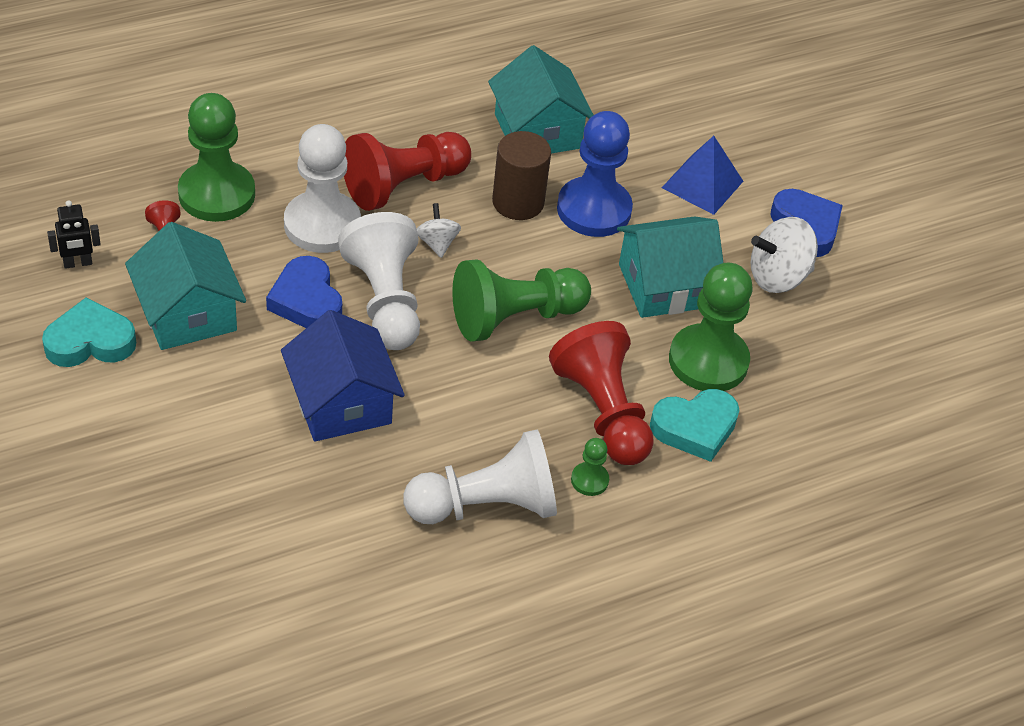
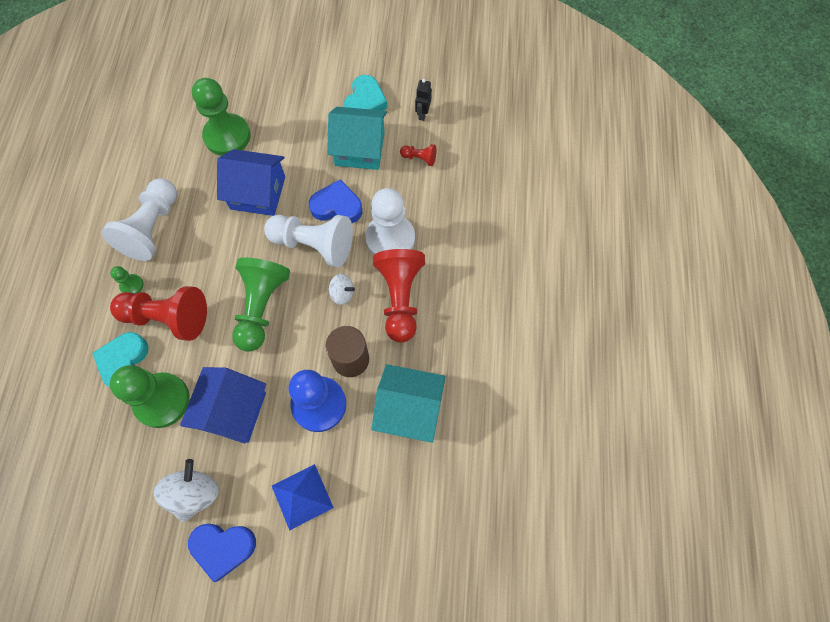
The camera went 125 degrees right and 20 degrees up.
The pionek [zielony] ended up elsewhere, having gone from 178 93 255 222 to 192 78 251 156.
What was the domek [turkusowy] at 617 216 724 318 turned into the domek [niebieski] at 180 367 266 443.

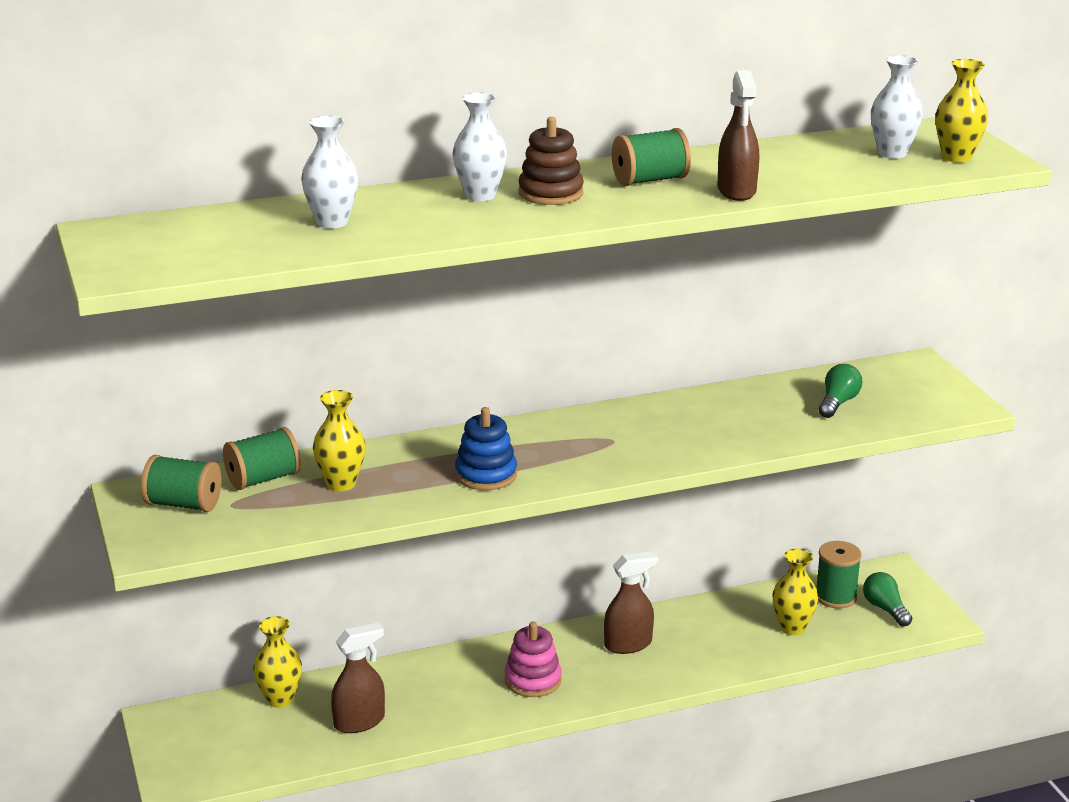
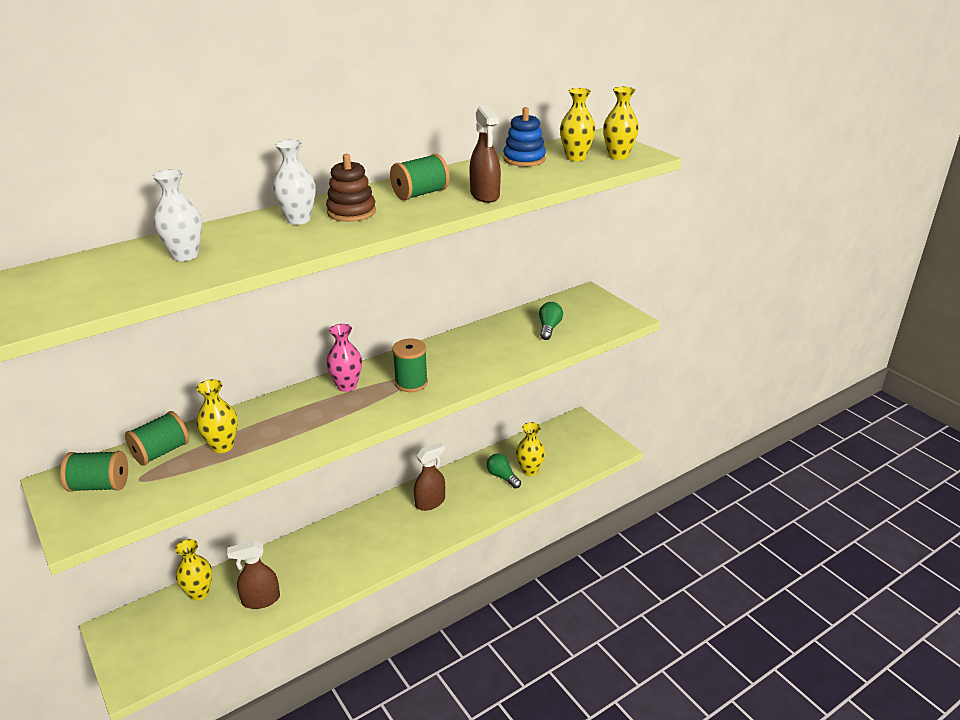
The camera went 15 degrees left and 5 degrees up.
The spryskiwacz [brązowy] at 331 622 385 733 ended up facing another way, 150 degrees counterclockwise from before.
The zabawka nakładanka [niebieski] ended up elsewhere, having gone from 455 407 517 490 to 503 107 546 167.
The second view lost the zabawka nakładanka [różowy] at 505 621 562 697.
The szpulka [zielony] ended up elsewhere, having gone from 817 541 862 608 to 392 338 428 392.
The żarówka [zielony] ended up elsewhere, having gone from 863 572 912 627 to 486 454 521 489.
What was the wazon [biały] at 871 55 923 158 turned into the wazon [żółty] at 560 88 595 161.
The second view gained the wazon [różowy] at 326 324 362 392.

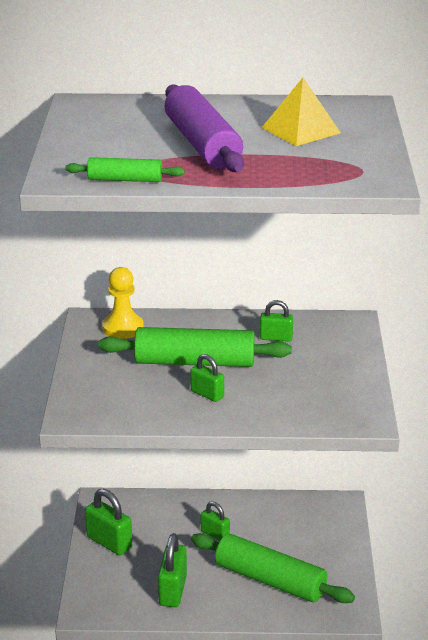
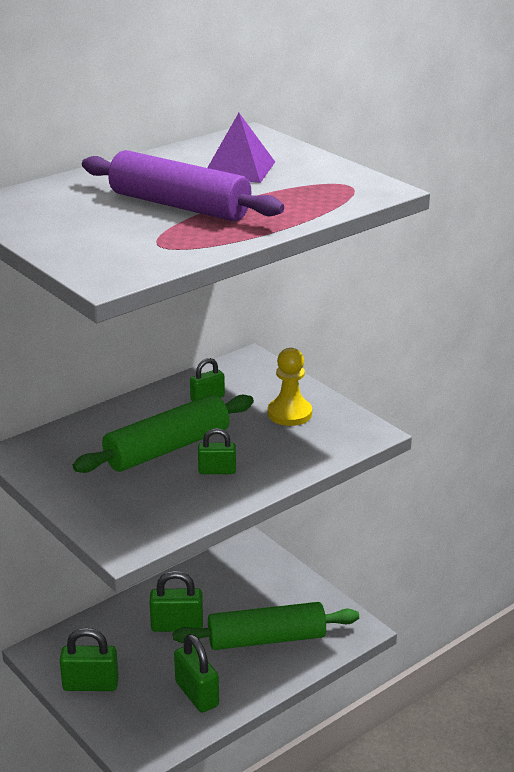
The camera went 40 degrees left and 0 degrees up.
The second view lost the wałek do ciasta [zielony] at 65 157 184 182.
The pionek [żółty] ended up elsewhere, having gone from 102 267 144 339 to 268 348 312 426.
The size of the kłódka [zielony] at 201 501 230 541 changed by a factor of 1.61.
What was the piramida [żółty] at 262 78 341 146 turned into the piramida [fioletowy] at 207 113 275 183.

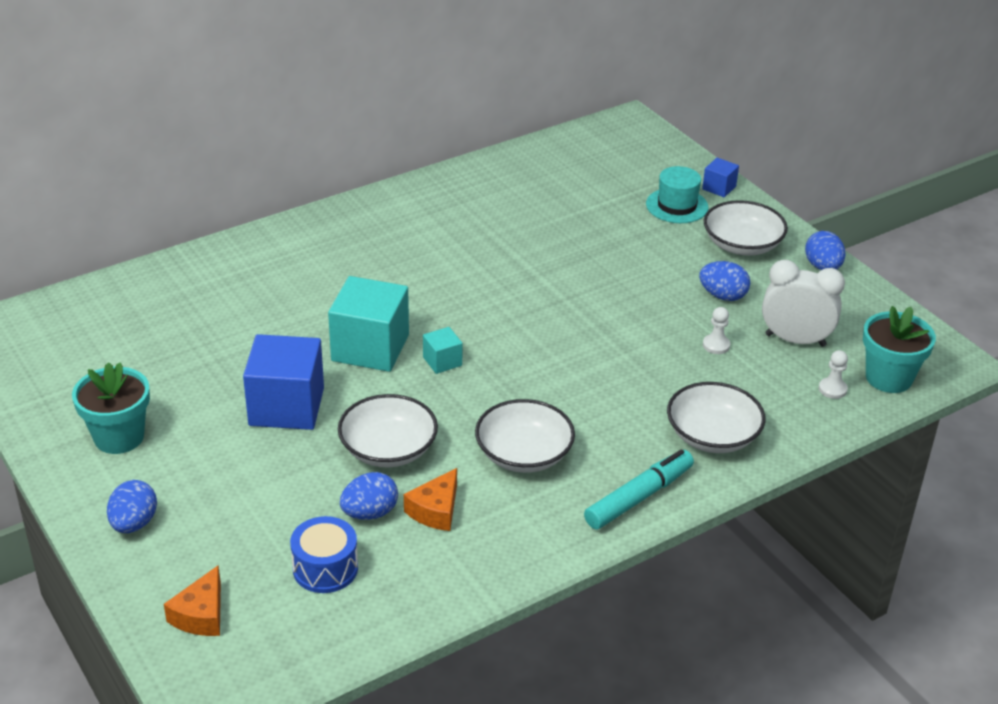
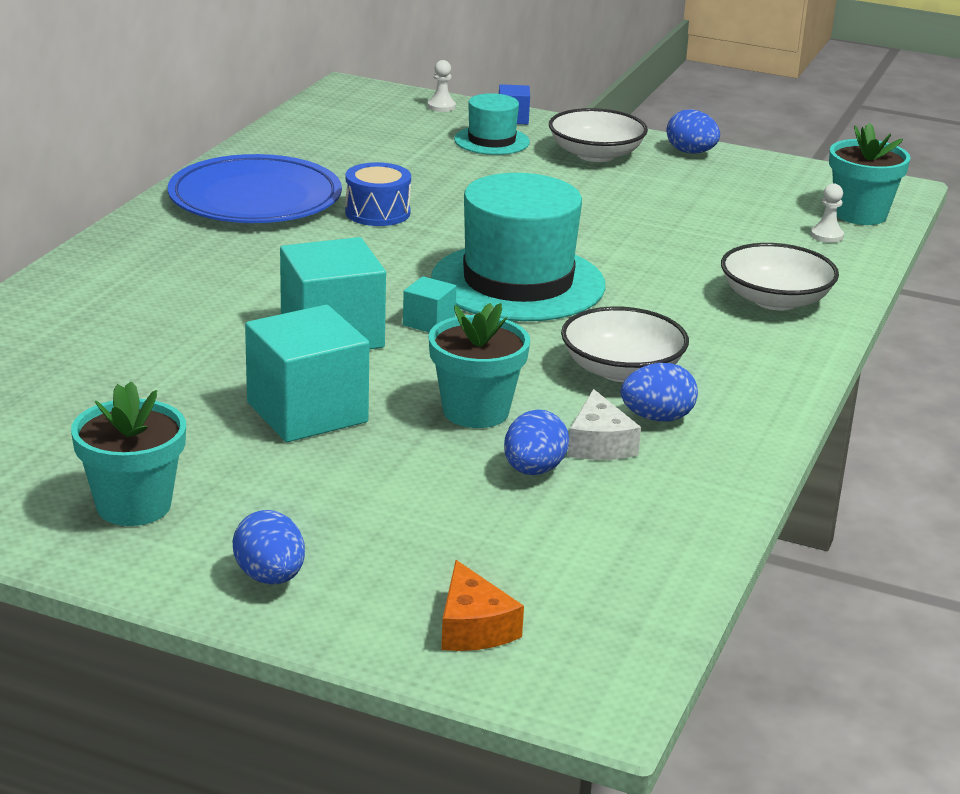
The camera went 35 degrees left and 10 degrees down.
What was the sześcian [niebieski] at 243 334 324 430 turned into the sześcian [turkusowy] at 245 305 370 442.
The bęben [niebieski] ended up elsewhere, having gone from 290 516 358 593 to 345 162 411 226.
Where the miska [biały] stood at 338 394 438 467, the doniczka [turkusowy] came to stand at 428 303 530 428.
What was the ser [pomarańczowy] at 404 468 457 531 turned into the ser [biały] at 568 389 641 460.
The second view lost the flamaster [turkusowy] at 584 449 694 530.
The jajko [niebieski] ended up elsewhere, having gone from 699 261 750 301 to 621 363 698 422.
The pionek [biały] ended up elsewhere, having gone from 703 307 730 354 to 428 60 456 112.
The second view lost the budzik [biały] at 762 260 845 347.
The second view gained the talerz [niebieski] at 168 154 342 223.
The second view gained the kapelusz [turkusowy] at 431 173 605 321.

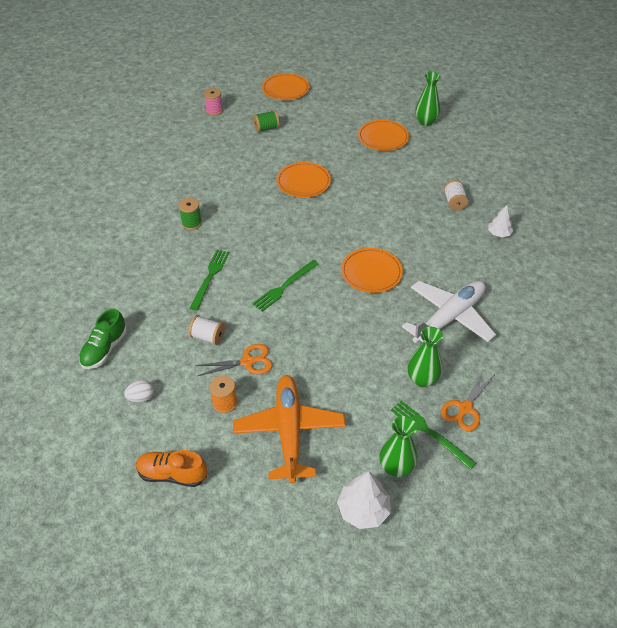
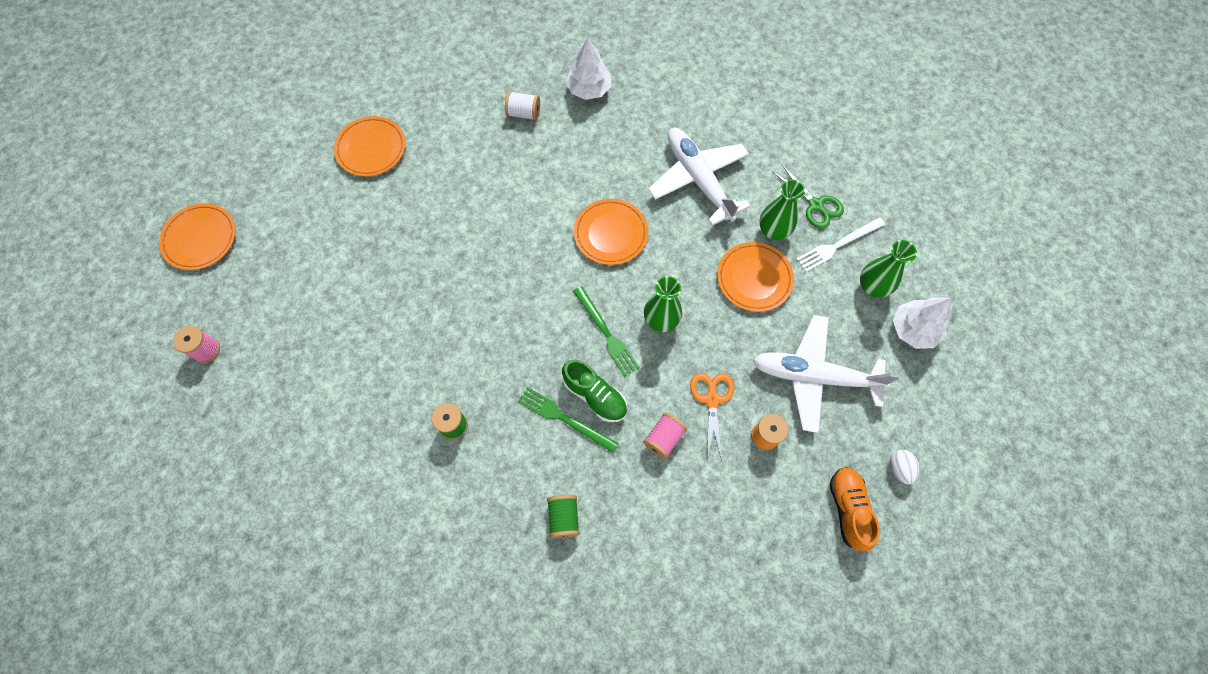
The camera went 75 degrees left and 20 degrees up.
The but [zielony] ended up elsewhere, having gone from 79 309 127 369 to 562 360 627 422.
The jajko [biały] ended up elsewhere, having gone from 124 380 154 403 to 890 450 919 485.
The but [pomarańczowy] at 136 450 207 487 ended up facing another way, 150 degrees clockwise from before.
What was the szpulka [biały] at 189 315 225 345 turned into the szpulka [różowy] at 643 413 687 459.
What was the samolot [pomarańczowy] at 233 375 346 484 turned into the samolot [biały] at 753 315 900 433.
The szpulka [zielony] ended up elsewhere, having gone from 253 110 279 132 to 547 495 580 538.
The talerz [pomarańczowy] ended up elsewhere, having gone from 276 162 331 198 to 717 242 794 312.
What was the widelec [zielony] at 391 400 476 470 turned into the widelec [biały] at 796 217 885 272.
The wazon [zielony] ended up elsewhere, having gone from 415 72 441 126 to 644 276 682 332.
What was the nożyczki [pomarańczowy] at 441 369 495 432 turned into the nożyczki [zielony] at 773 165 844 229.
The size of the drzewko [biały] at 488 205 514 237 changed by a factor of 1.55.

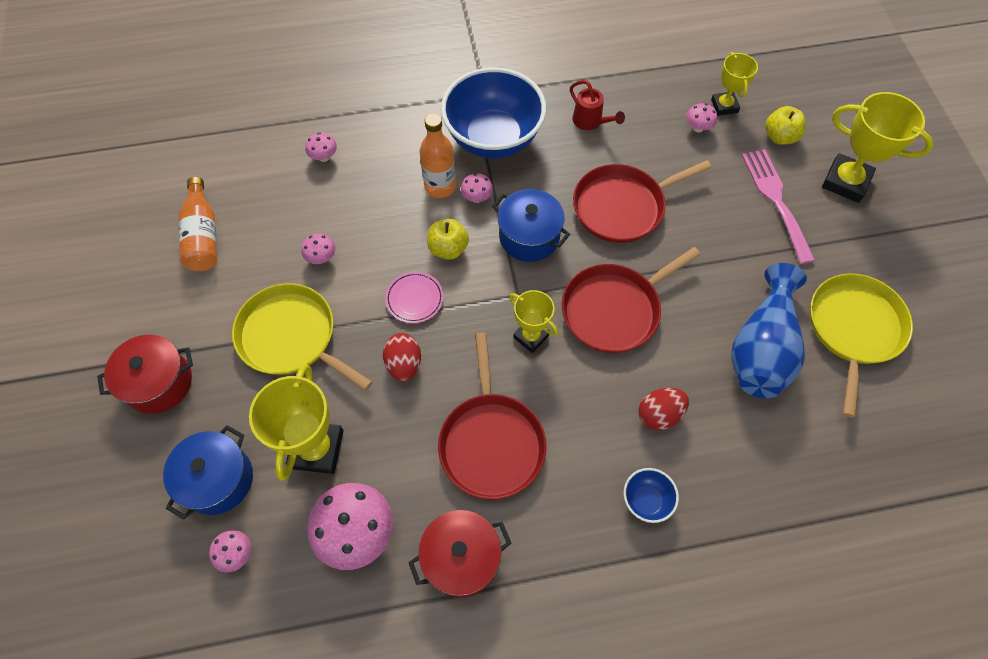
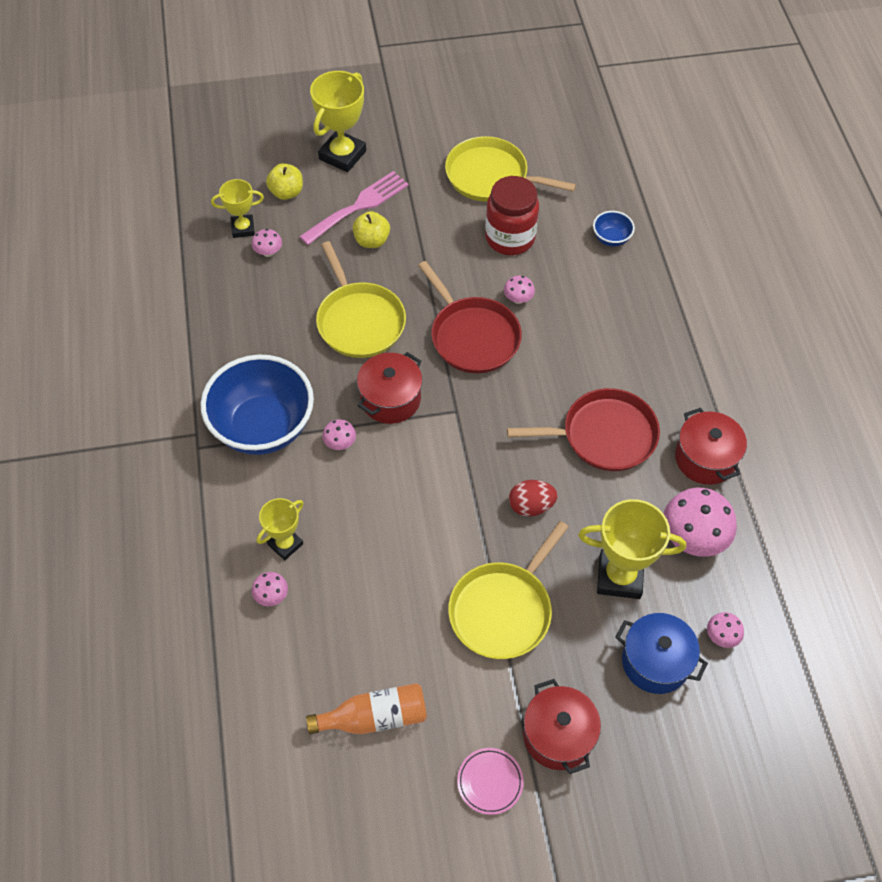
The camera went 90 degrees left and 5 degrees down.
The grzyb [różowy] ended up elsewhere, having gone from 302 233 335 264 to 504 276 535 304.
The talerz [różowy] ended up elsewhere, having gone from 385 272 444 323 to 457 748 524 815.
The second view lost the butelka [pomarańczowy] at 420 113 456 198.
The jabłko [żółty] ended up elsewhere, having gone from 427 219 469 260 to 352 211 390 248.
What was the garnek [niebieski] at 492 189 570 262 turned into the garnek [czerwony] at 357 352 423 424.
The puchar [żółty] ended up elsewhere, having gone from 509 290 558 353 to 257 498 304 560.
The second view lost the konewka [czerwony] at 570 80 625 130.
What was the patelnia [czerwony] at 573 160 712 243 turned into the patelnia [żółty] at 316 241 406 358.
The miska [niebieski] ended up elsewhere, having gone from 624 468 679 523 to 593 211 635 247.
The second view lost the jajko [czerwony] at 638 388 689 430.
Where the wazon [niebieski] stood at 731 263 807 398, the słoik [czerwony] came to stand at 485 176 539 255.
The widelec [różowy] at 742 149 816 264 ended up facing another way, 150 degrees clockwise from before.

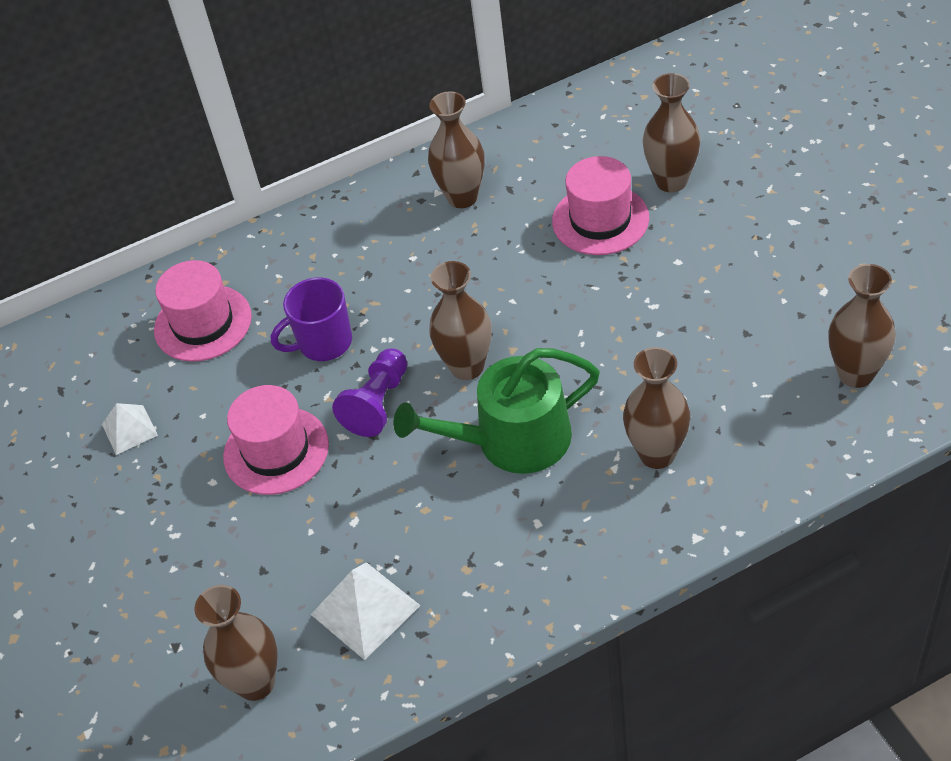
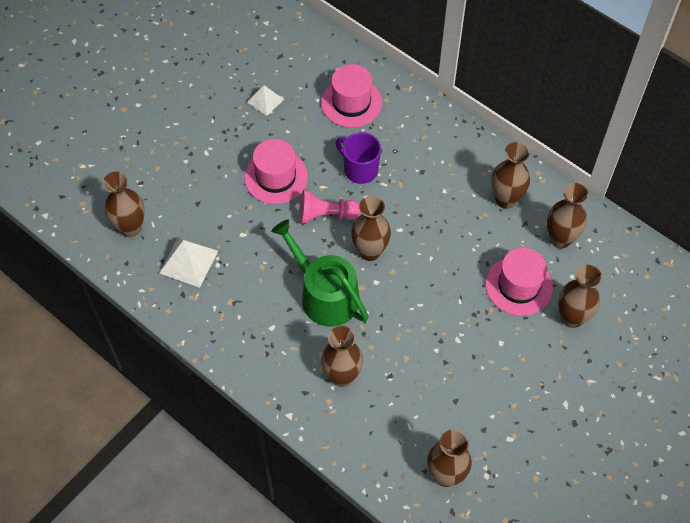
The camera went 60 degrees right and 10 degrees up.
What was the pionek [fioletowy] at 332 348 407 437 turned into the pionek [różowy] at 300 189 361 224.
The second view gained the wazon [brązowy] at 547 183 589 249.

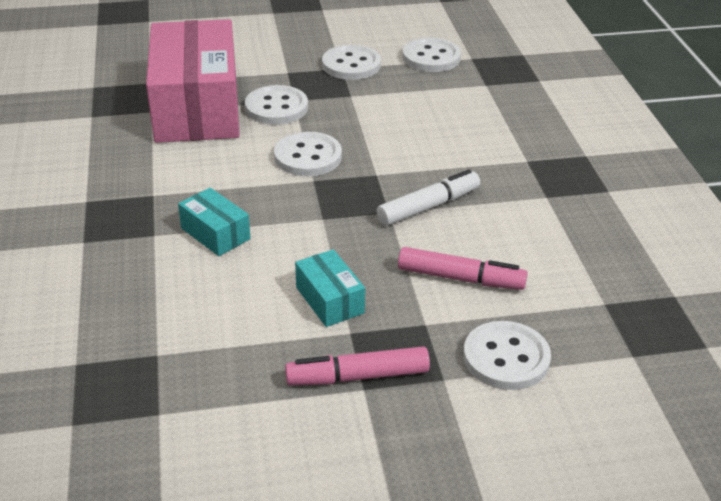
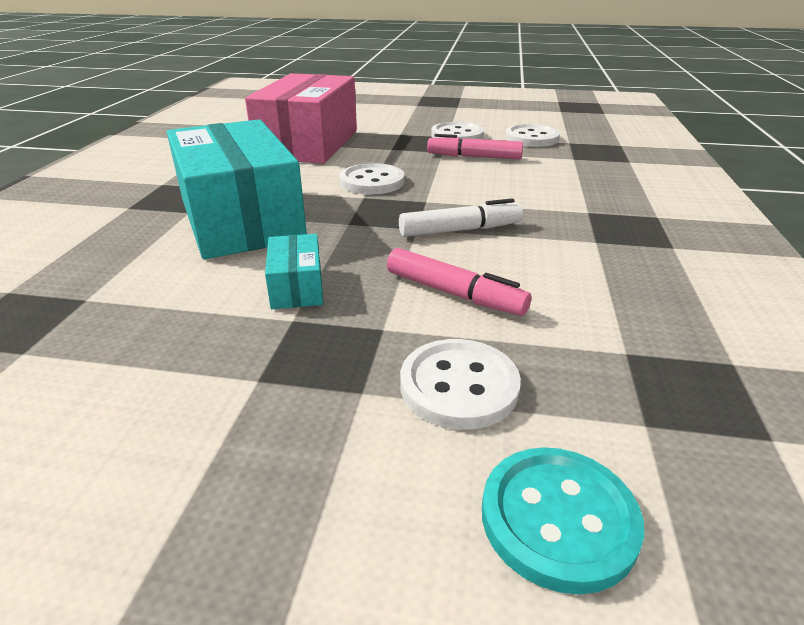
The camera went 20 degrees right and 5 degrees down.
The size of the pudełko [turkusowy] at 178 188 251 256 changed by a factor of 2.39.
The second view lost the guzik [biały] at 245 85 308 125.
The flamaster [różowy] ended up elsewhere, having gone from 285 346 430 385 to 427 134 523 160.
The second view gained the guzik [turkusowy] at 482 447 644 595.

